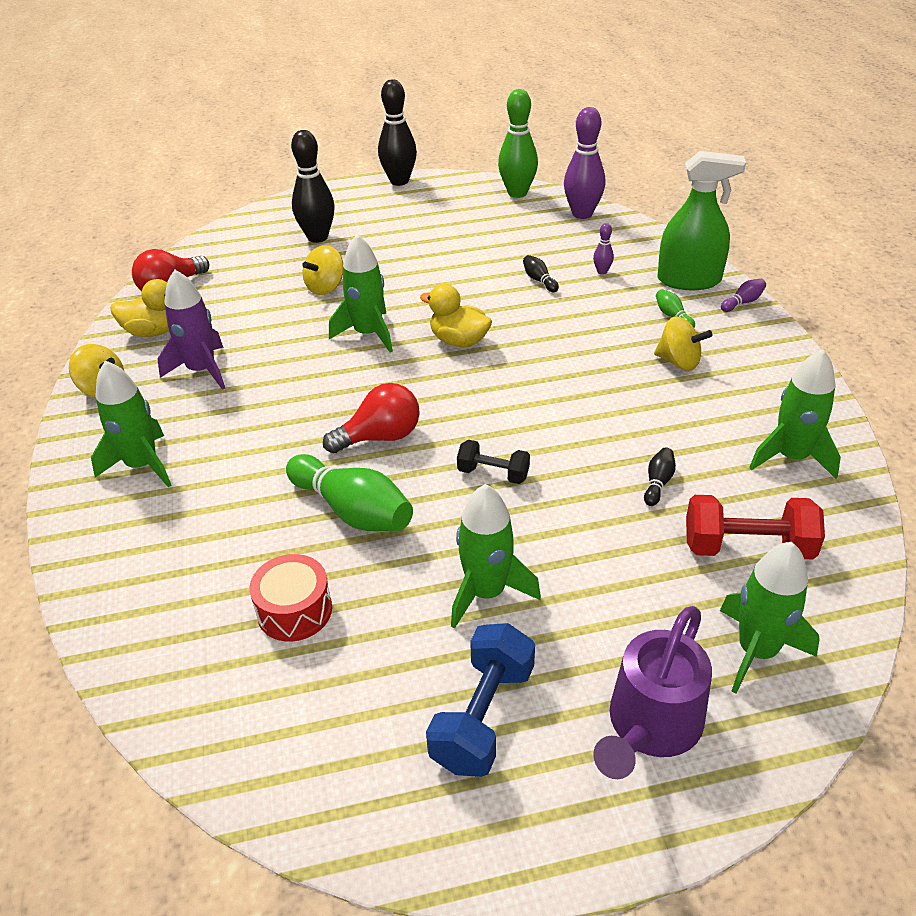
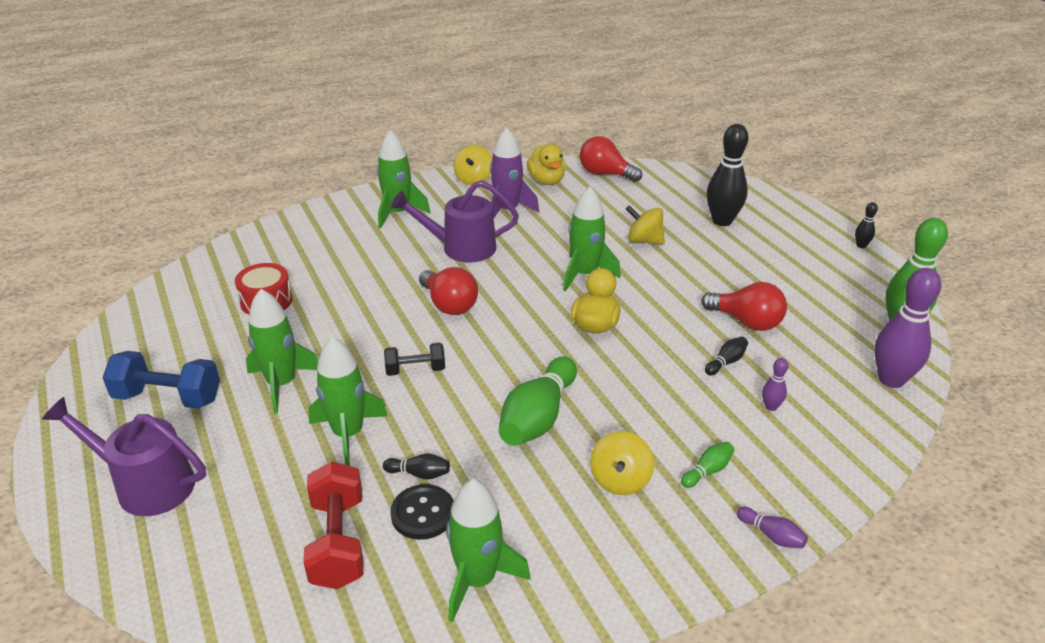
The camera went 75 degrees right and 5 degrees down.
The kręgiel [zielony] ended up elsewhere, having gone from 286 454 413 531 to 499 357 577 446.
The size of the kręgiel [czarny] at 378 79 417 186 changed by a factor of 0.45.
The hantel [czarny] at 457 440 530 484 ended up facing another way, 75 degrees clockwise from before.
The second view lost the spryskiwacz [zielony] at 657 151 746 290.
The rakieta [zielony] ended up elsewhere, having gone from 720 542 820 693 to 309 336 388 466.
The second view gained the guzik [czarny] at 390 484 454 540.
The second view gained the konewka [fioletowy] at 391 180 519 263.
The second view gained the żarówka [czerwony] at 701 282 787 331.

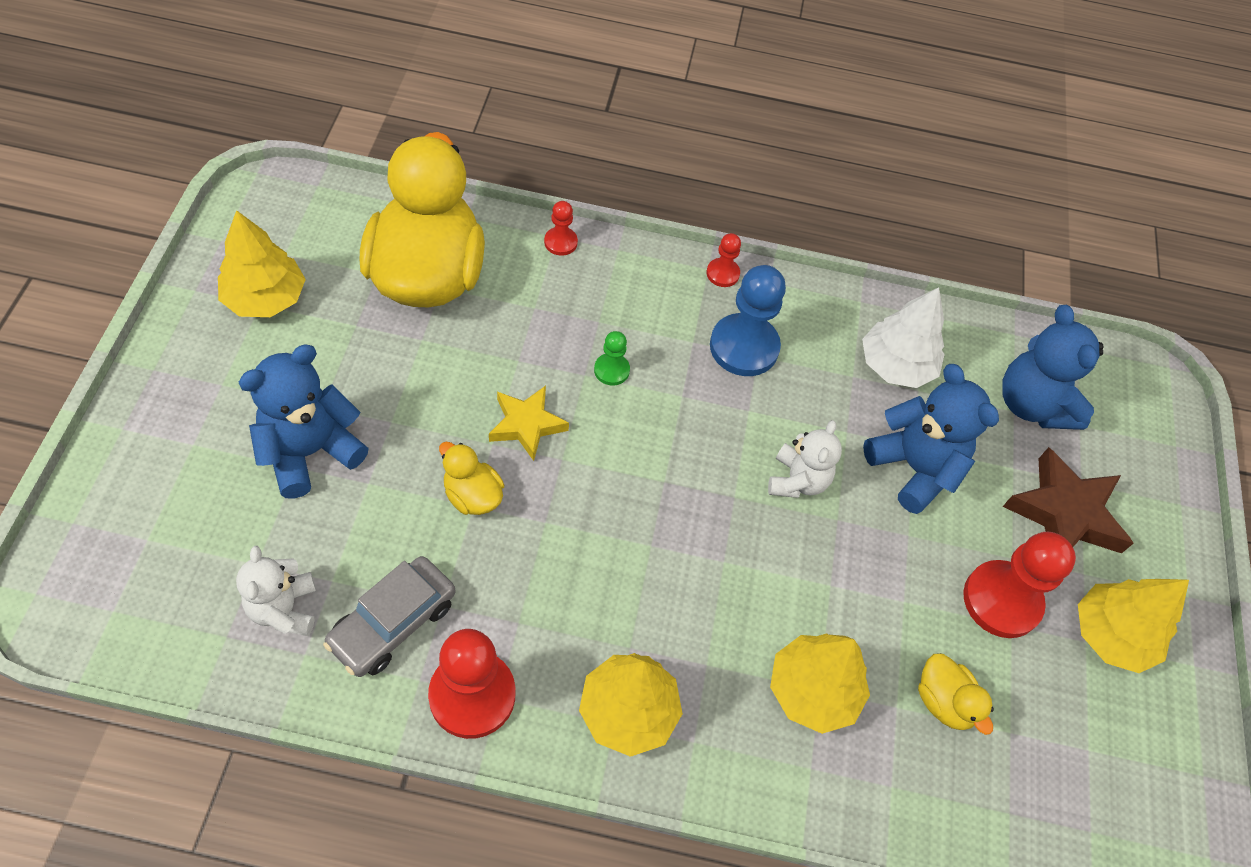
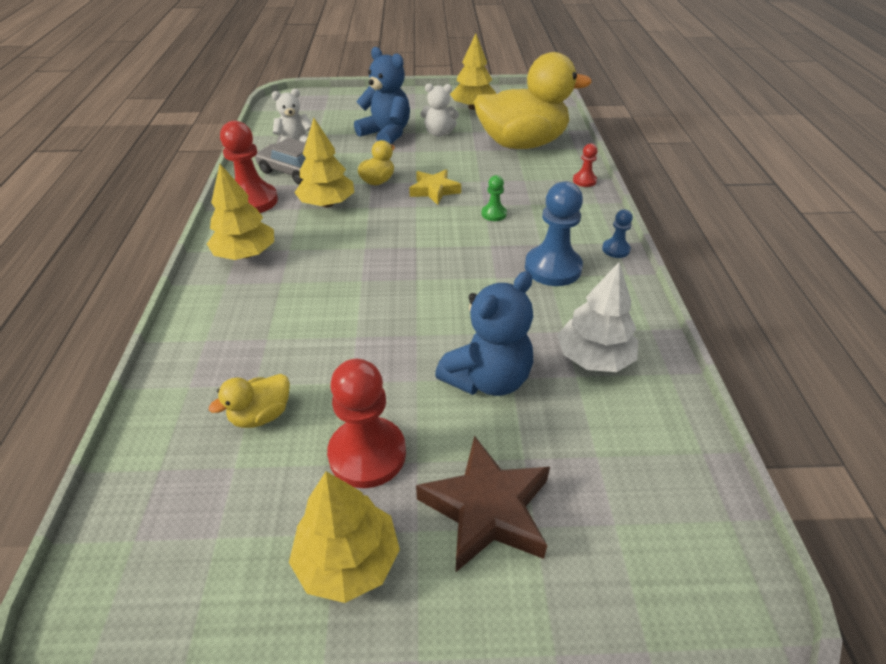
The camera went 85 degrees right and 15 degrees down.
What was the pionek [czerwony] at 707 233 741 287 turned into the pionek [niebieski] at 602 209 633 258.
The miś [biały] ended up elsewhere, having gone from 768 420 842 498 to 420 83 459 137.
The drzewko [żółty] ended up elsewhere, having gone from 770 633 870 734 to 294 118 354 207.
The second view lost the miś [niebieski] at 1002 305 1103 430.

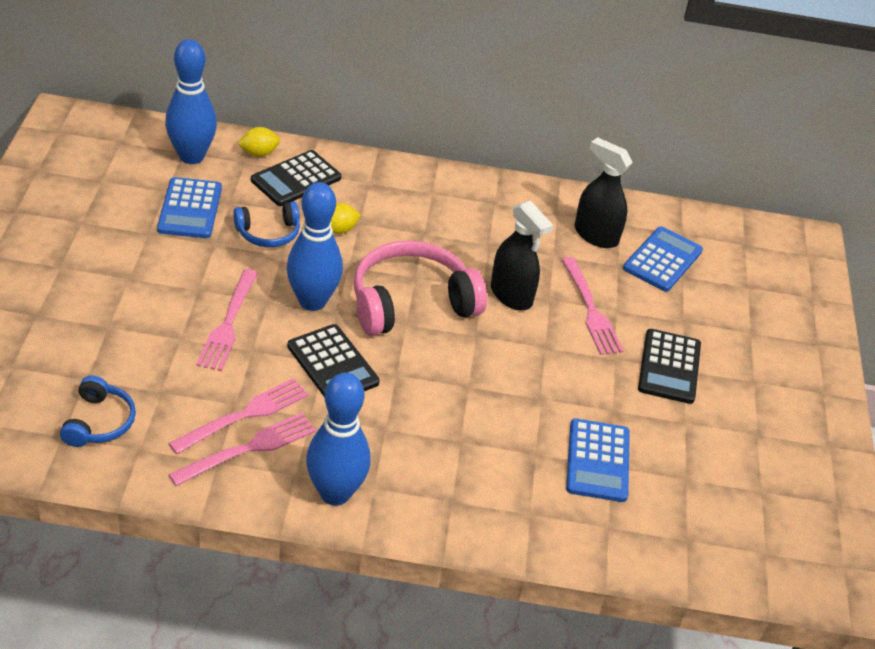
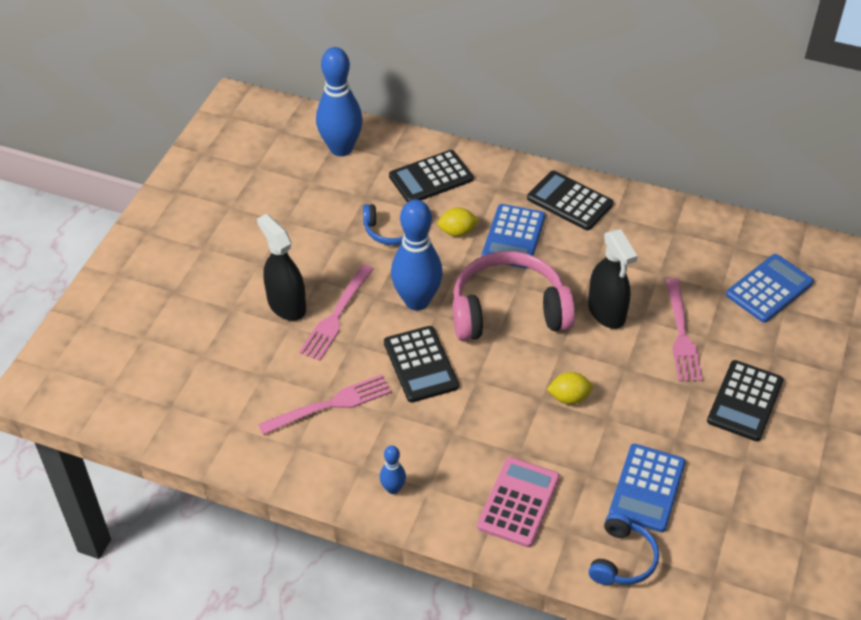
The camera went 20 degrees right and 5 degrees up.
The słuchawki [niebieski] ended up elsewhere, having gone from 60 375 136 447 to 589 512 659 585.
The kalkulator [niebieski] ended up elsewhere, having gone from 157 177 222 238 to 482 204 545 269.
The second view lost the widelec [różowy] at 168 413 316 486.
The cytryna [żółty] ended up elsewhere, having gone from 238 127 280 157 to 547 372 593 404.
The size of the kręgiel [niebieski] at 306 373 370 506 changed by a factor of 0.46.
The spryskiwacz [czarny] ended up elsewhere, having gone from 574 137 633 248 to 257 214 306 321.
The second view gained the kalkulator [różowy] at 477 457 560 547.
The second view gained the kalkulator [czarny] at 527 171 613 230.

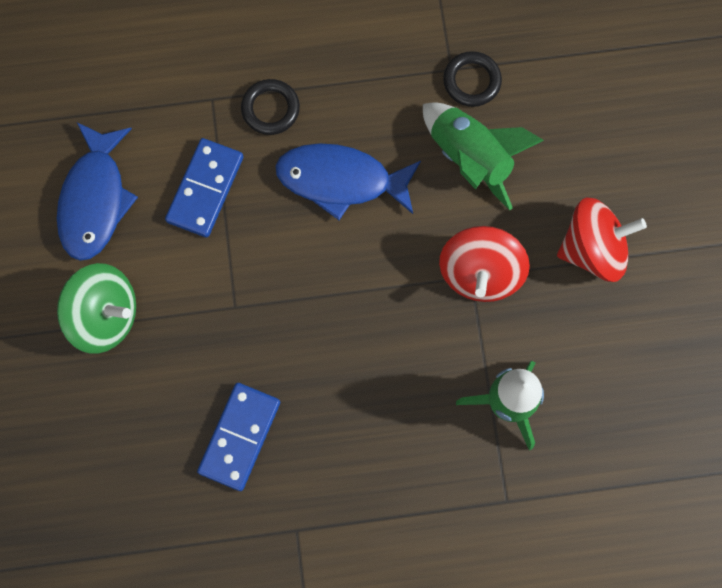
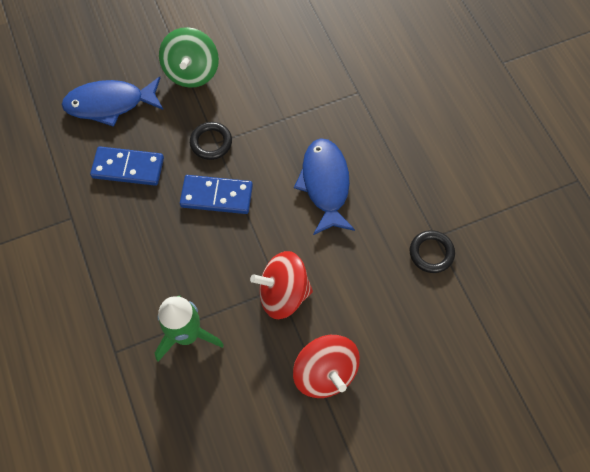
The camera went 75 degrees right and 10 degrees down.
The ryba [niebieski] ended up elsewhere, having gone from 57 122 138 261 to 62 77 163 127.
The kostka domina [niebieski] ended up elsewhere, having gone from 165 138 244 237 to 180 175 253 214.
The pierścień [czarny] ended up elsewhere, having gone from 241 79 300 135 to 190 122 232 160.
The second view lost the rakieta [zielony] at 423 102 544 210.

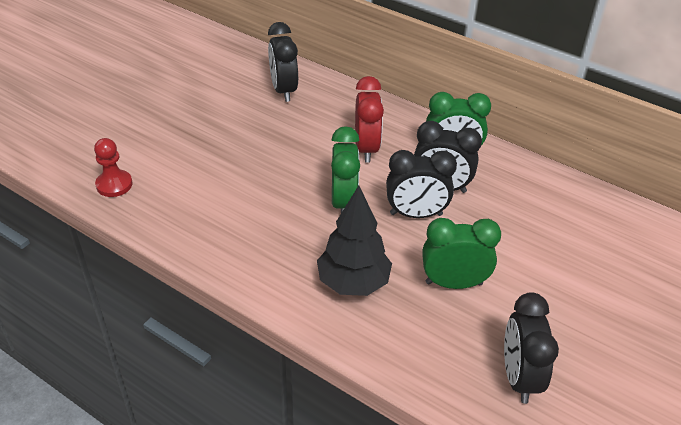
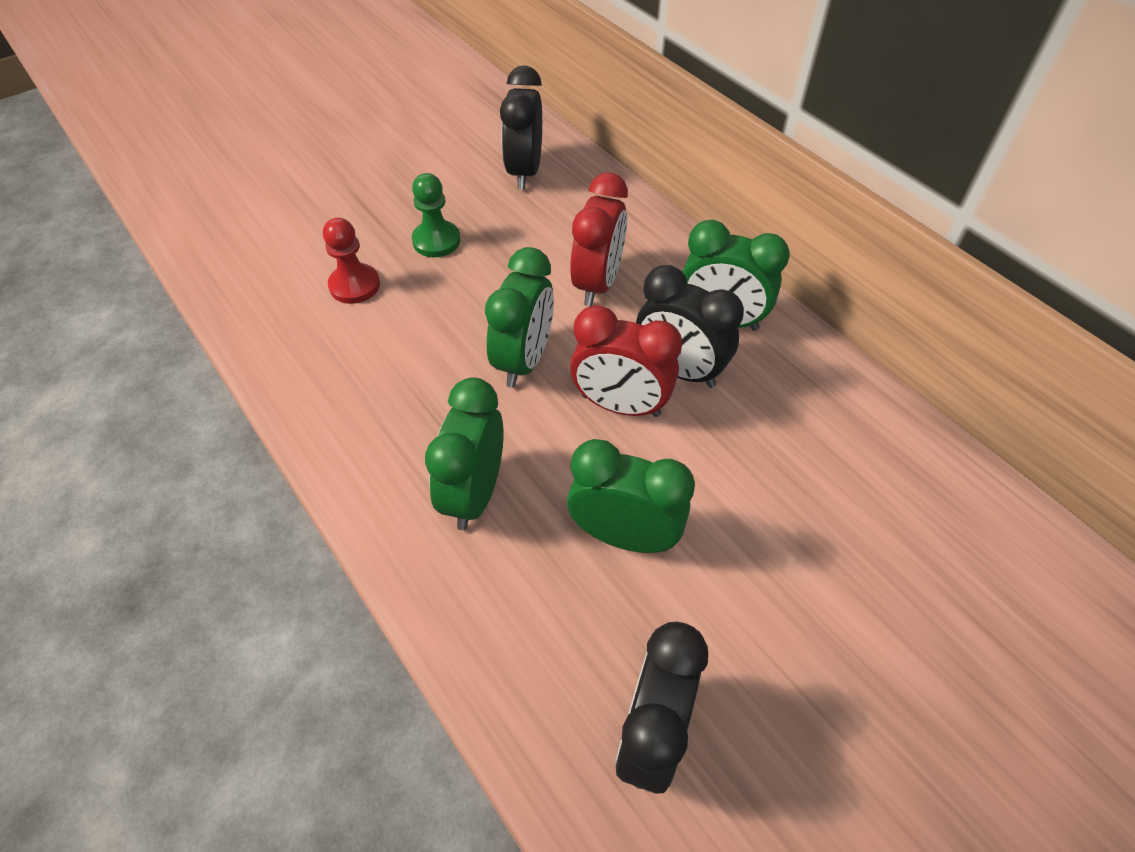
The camera went 20 degrees right and 10 degrees up.
The pionek [czerwony] ended up elsewhere, having gone from 94 138 132 197 to 323 218 380 304.
Where the drzewko [czarny] stood at 317 186 392 296, the budzik [zielony] came to stand at 425 377 504 530.
What was the budzik [czarny] at 386 150 457 218 turned into the budzik [czerwony] at 570 305 682 417.
The second view gained the pionek [zielony] at 412 173 460 257.

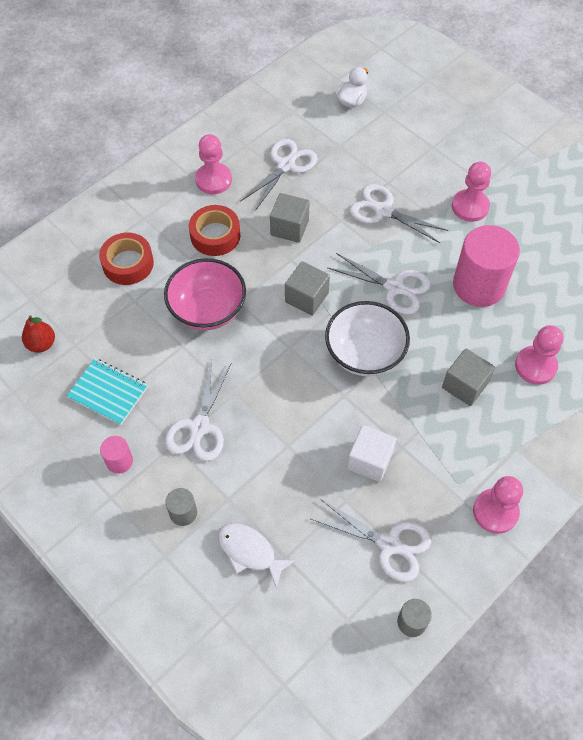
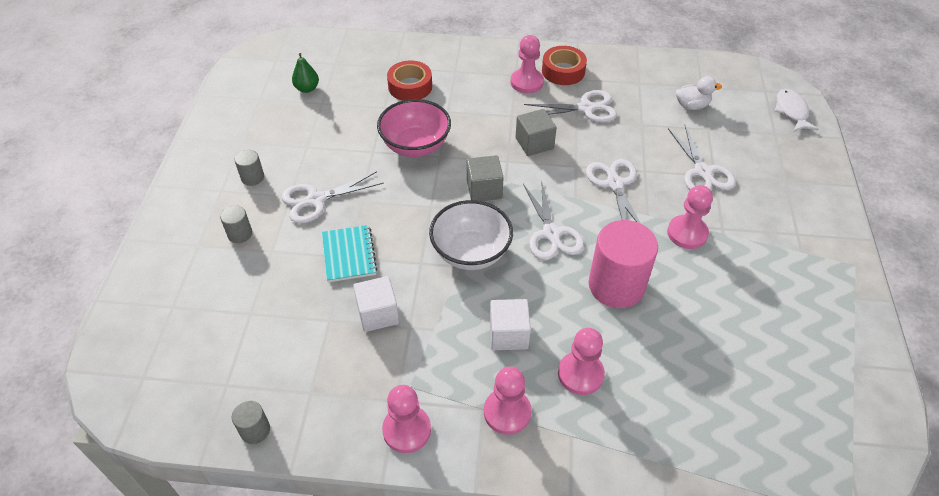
The camera went 50 degrees right and 10 degrees down.
What was the gruszka [czerwony] at 22 315 55 352 turned into the gruszka [zielony] at 292 53 319 93.
The zeszyt [turkusowy] ended up elsewhere, having gone from 67 358 148 425 to 322 225 377 282.
What was the walec [różowy] at 100 436 133 473 turned into the walec [szary] at 234 150 264 186.
The taśma klejąca [czerwony] ended up elsewhere, having gone from 189 205 240 256 to 542 46 587 85.
The ryba [biały] ended up elsewhere, having gone from 218 523 296 589 to 775 89 819 132.
The nożyczki [biały] ended up elsewhere, having gone from 311 499 431 582 to 668 125 736 190.
What was the sześcian [szary] at 442 348 495 406 turned into the sześcian [biały] at 490 299 531 350.
The second view gained the pionek [różowy] at 484 367 531 435.

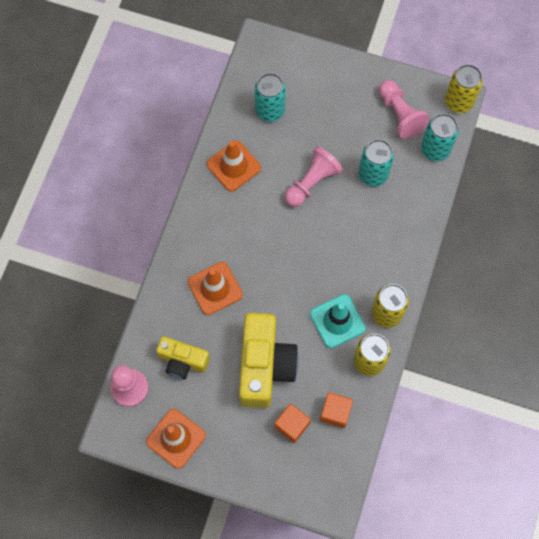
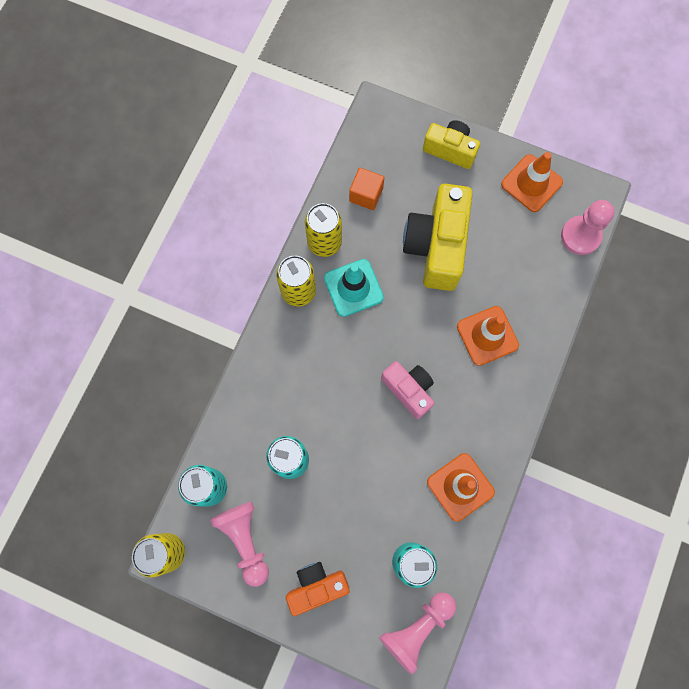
The camera went 175 degrees left and 5 degrees up.
The aparat fotograficzny [żółty] ended up elsewhere, having gone from 156 336 210 379 to 423 120 480 169.
The second view lost the sześcian [pomarańczowy] at 274 404 311 443.
The pionek [różowy] ended up elsewhere, having gone from 285 146 343 207 to 379 592 456 675.
The second view gained the aparat fotograficzny [pomarańczowy] at 286 562 350 616.
The second view gained the aparat fotograficzny [różowy] at 381 361 434 419.

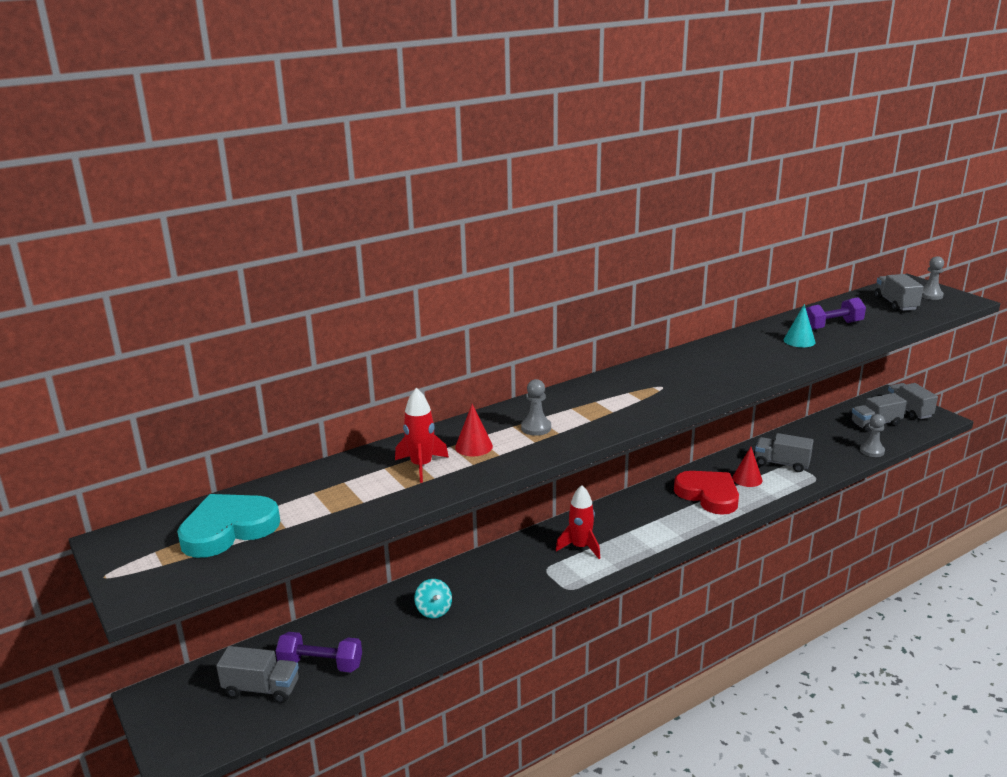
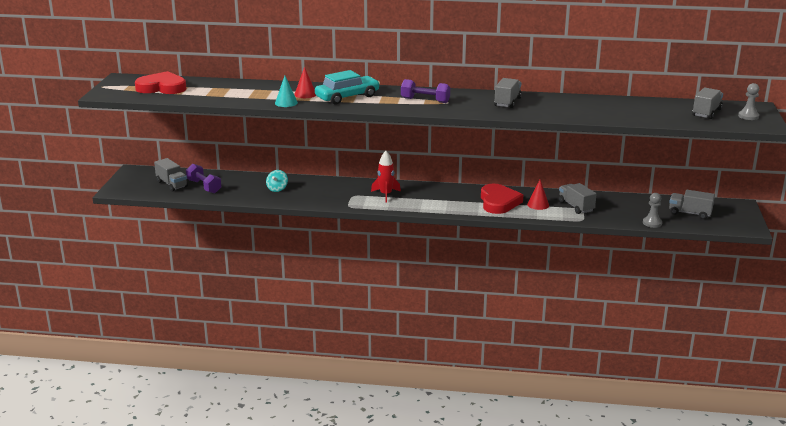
The camera went 40 degrees right and 0 degrees up.
What was the serce [turkusowy] at 177 494 280 558 turned into the serce [czerwony] at 135 71 186 94.
The second view lost the rakieta [czerwony] at 395 388 449 483.
Where the pionek [szary] stood at 521 379 551 436, the samochód [turkusowy] came to stand at 315 70 380 105.
The stożek [turkusowy] ended up elsewhere, having gone from 784 304 815 347 to 275 76 298 107.
The hantel [fioletowy] ended up elsewhere, having gone from 806 297 866 330 to 401 79 450 103.
The ciężarówka [szary] ended up elsewhere, having gone from 888 383 938 420 to 494 78 522 108.

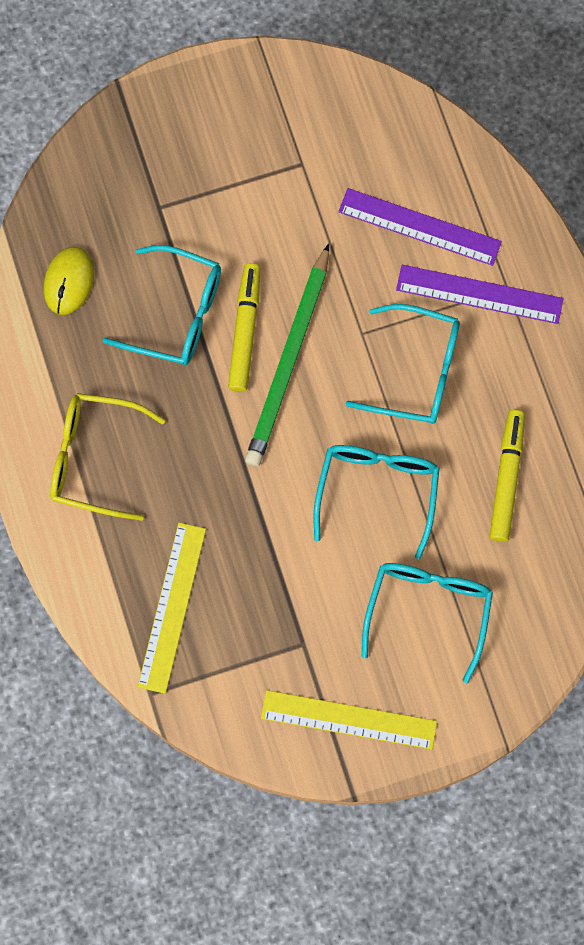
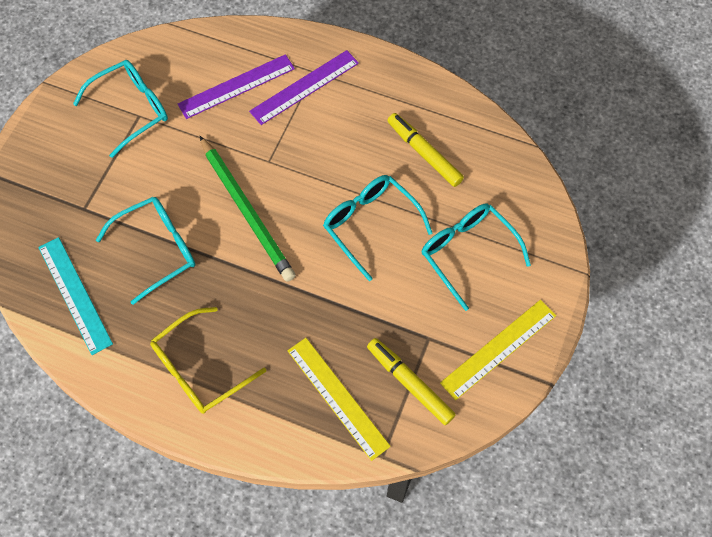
The camera went 50 degrees left and 10 degrees down.
Where the myszka [żółty] stood at 44 246 94 315, the linijka [turkusowy] came to stand at 38 237 113 355.
The flamaster [żółty] ended up elsewhere, having gone from 228 263 260 392 to 367 338 456 425.
The okulary [turkusowy] ended up elsewhere, having gone from 346 304 460 424 to 73 60 168 158.

